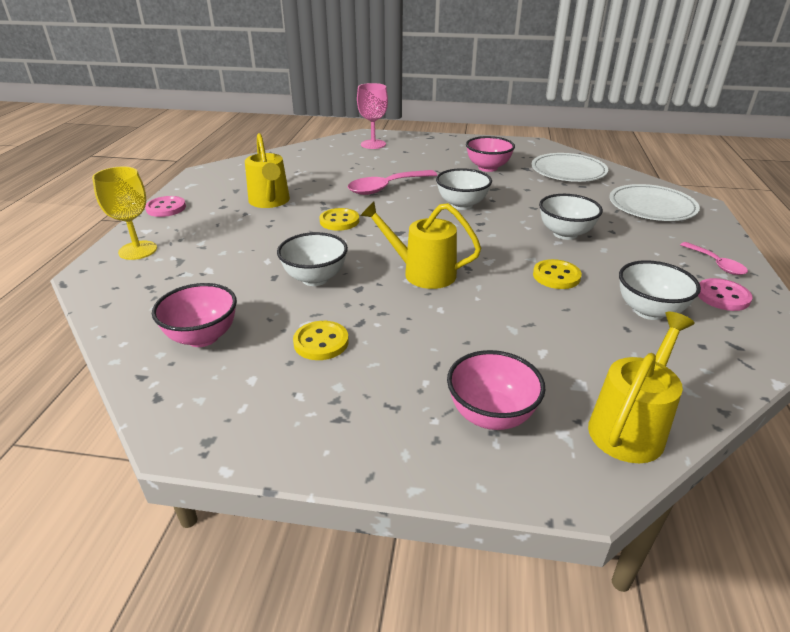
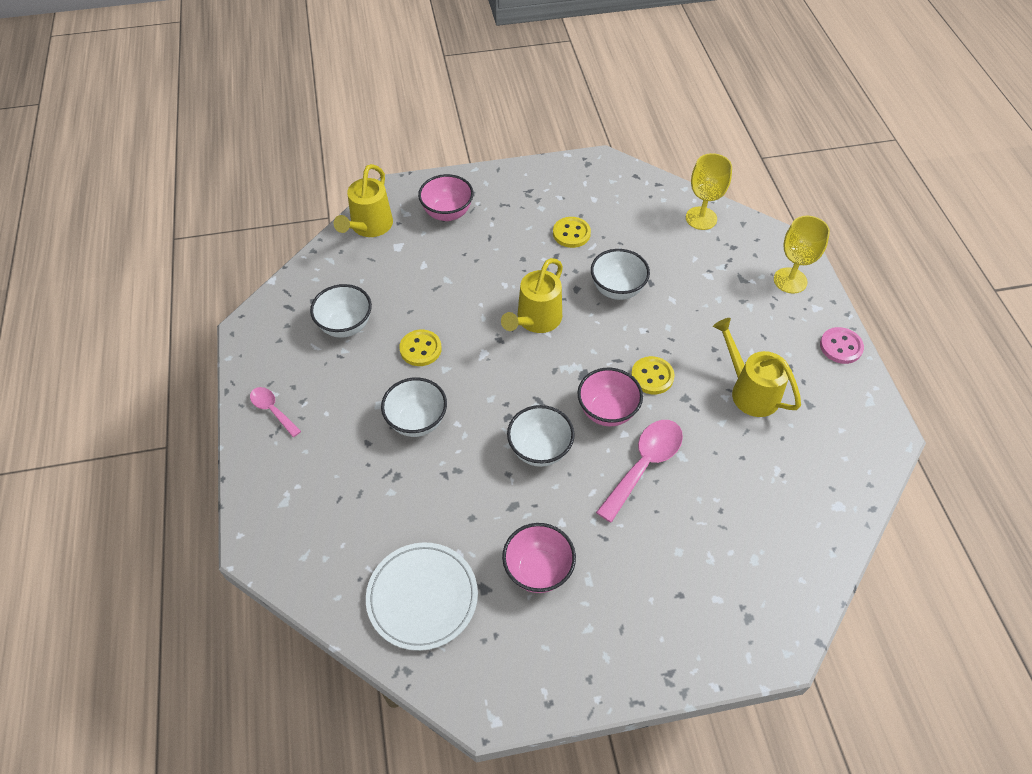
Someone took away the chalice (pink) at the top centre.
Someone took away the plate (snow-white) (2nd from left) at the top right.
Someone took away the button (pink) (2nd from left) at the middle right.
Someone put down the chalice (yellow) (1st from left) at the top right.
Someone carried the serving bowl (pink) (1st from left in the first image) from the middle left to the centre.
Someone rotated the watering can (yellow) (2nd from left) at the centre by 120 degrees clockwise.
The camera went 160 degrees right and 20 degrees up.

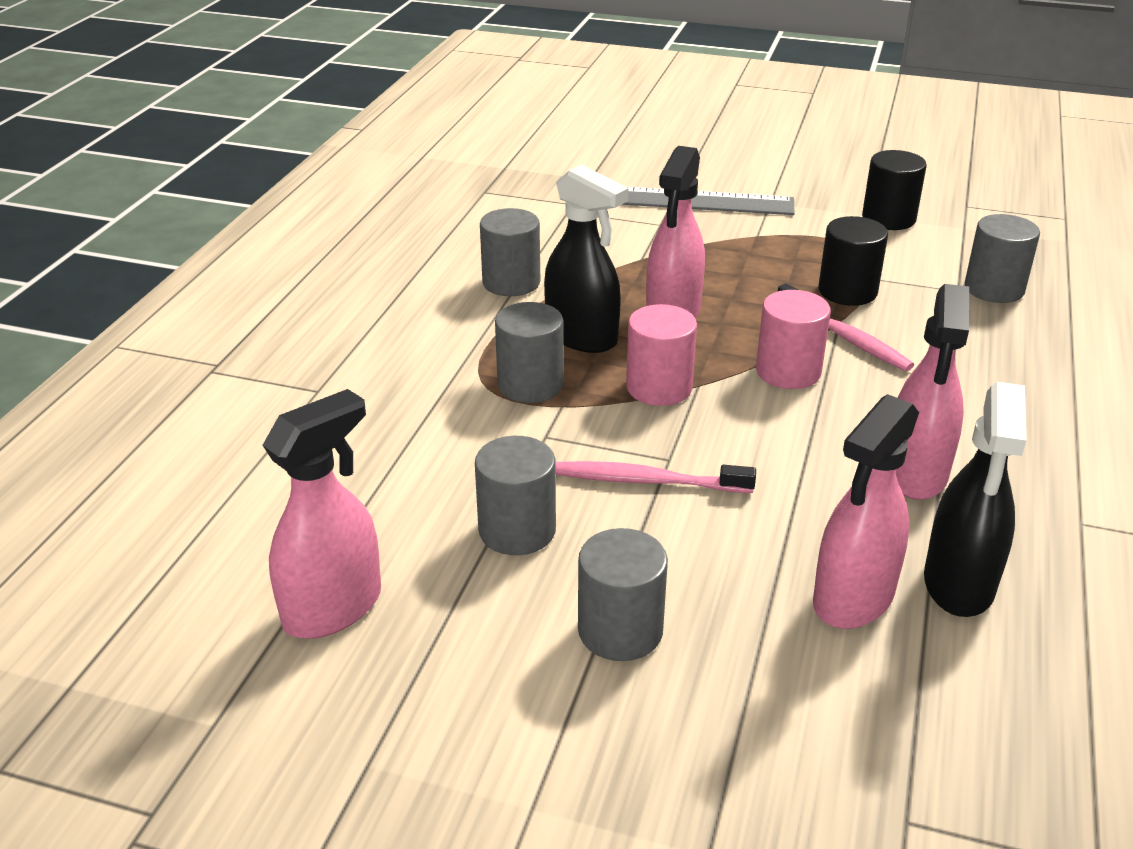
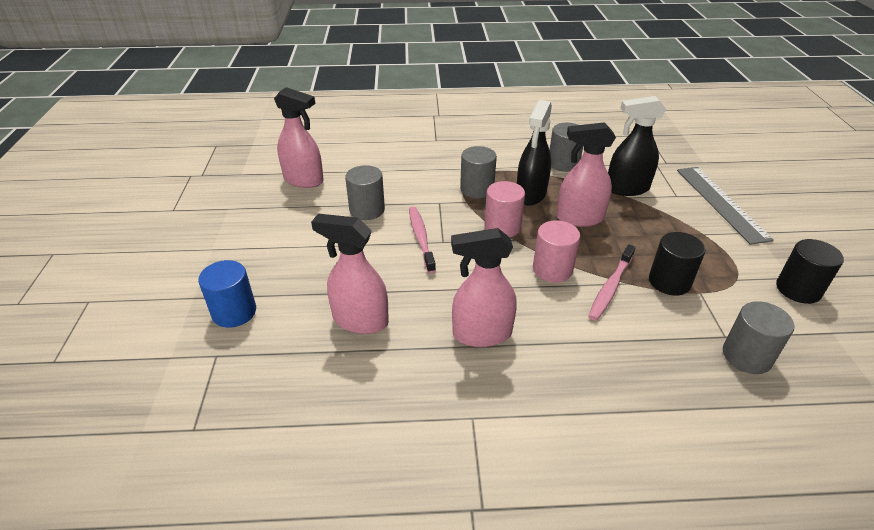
Someone took away the solid cylinder (grey) (4th from left) at the bottom centre.
Someone put down the solid cylinder (blue) at the middle left.
Someone carried the spray bottle (black) (2nd from left) from the middle right to the top right.
The camera went 70 degrees right and 5 degrees up.

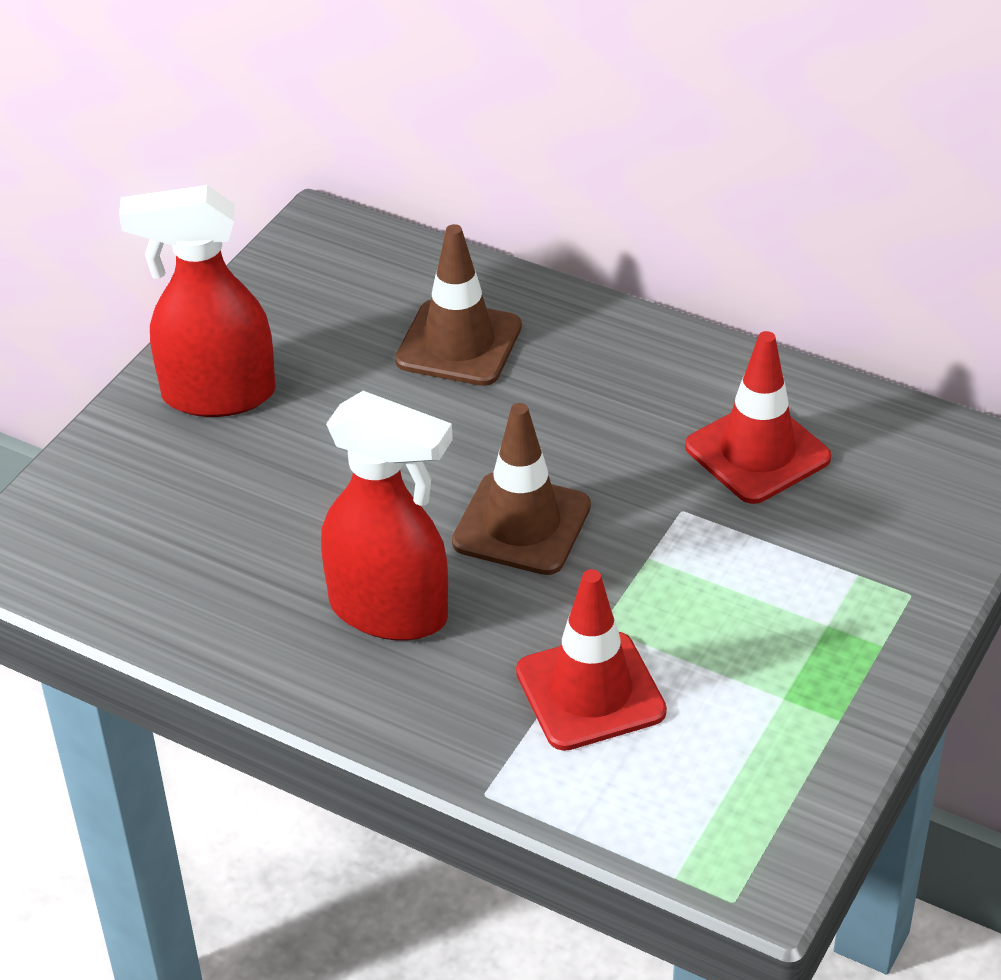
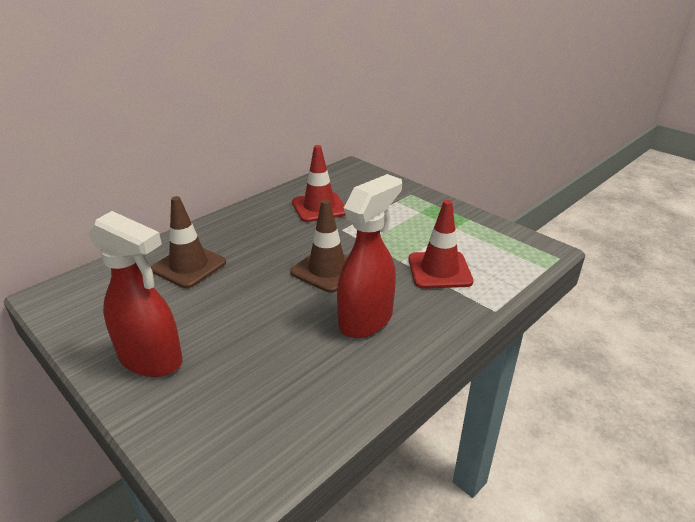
Someone rotated the spray bottle (scarlet) (1st from left) at the top left by 75 degrees counterclockwise.
The camera went 75 degrees left and 10 degrees down.

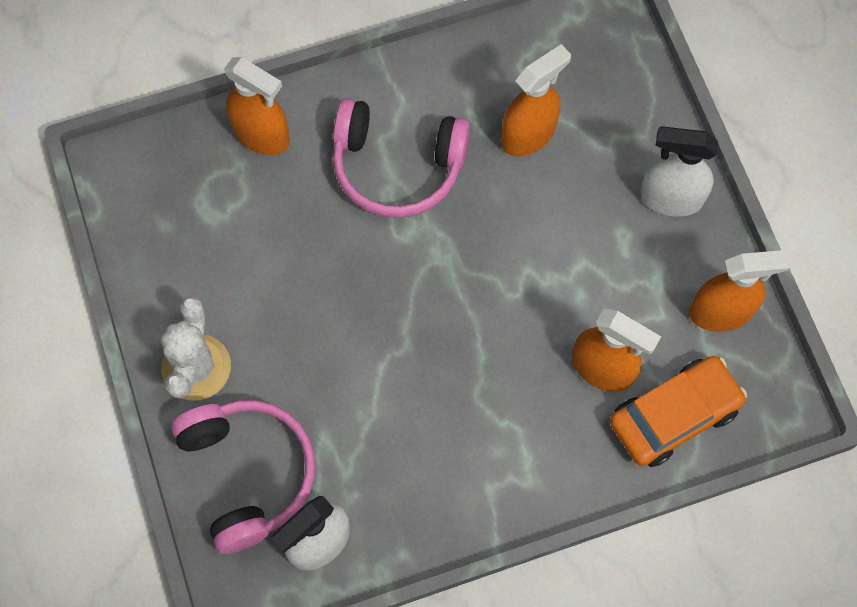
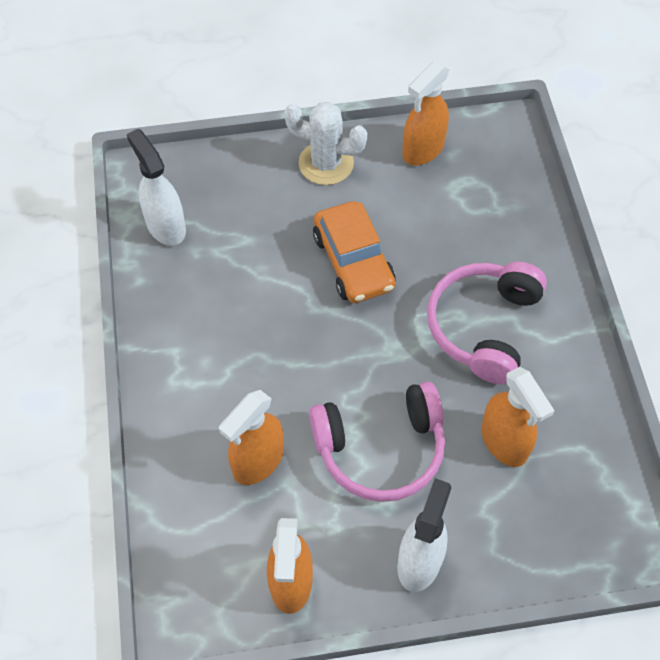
Someone carried the headset (pink) (1st from left) from the bottom left to the bottom centre.
Someone carried the spray bottle (bright orange) (1st from left in the first image) from the top left to the top centre.
Someone carried the car (bright orange) from the bottom right to the centre.
The camera went 100 degrees right and 10 degrees down.

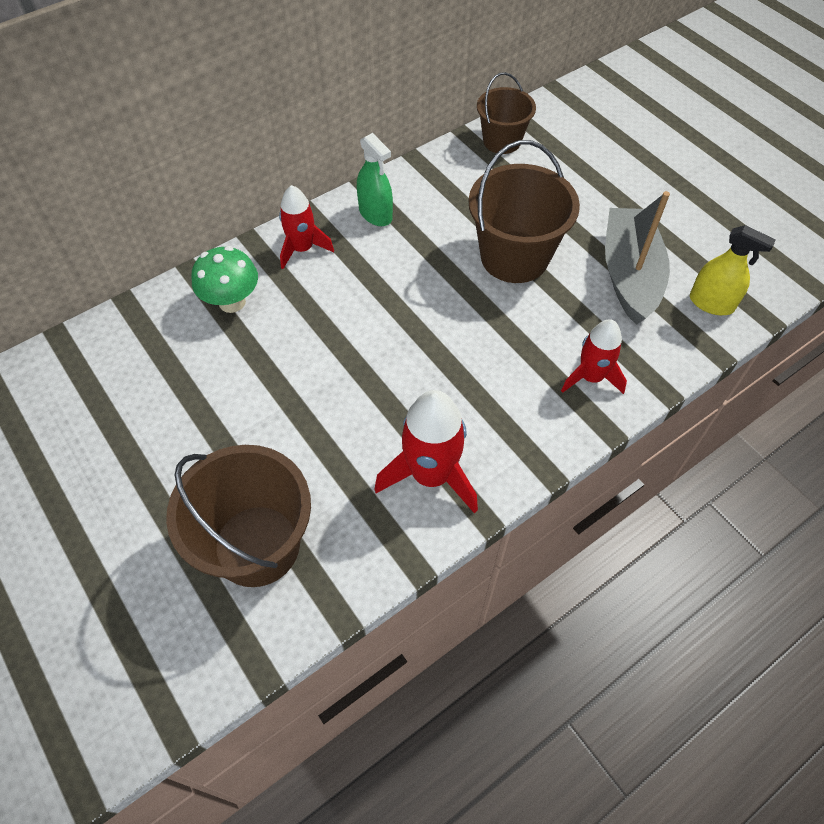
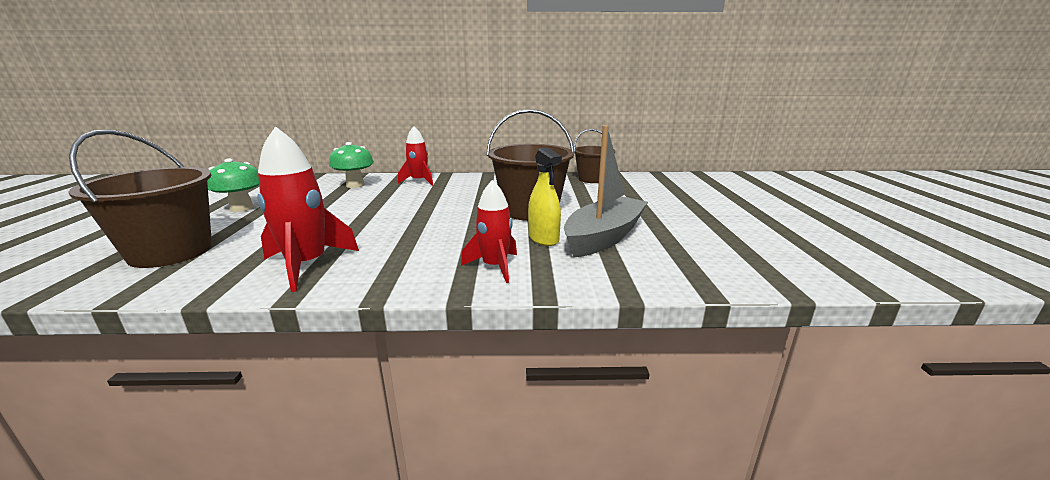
Someone took away the spray bottle (leaf-green) at the top centre.
Someone put down the toadstool (leaf-green) (1st from left) at the middle left.
Someone carried the spray bottle (yellow) from the top right to the centre.
The camera went 35 degrees right and 35 degrees down.

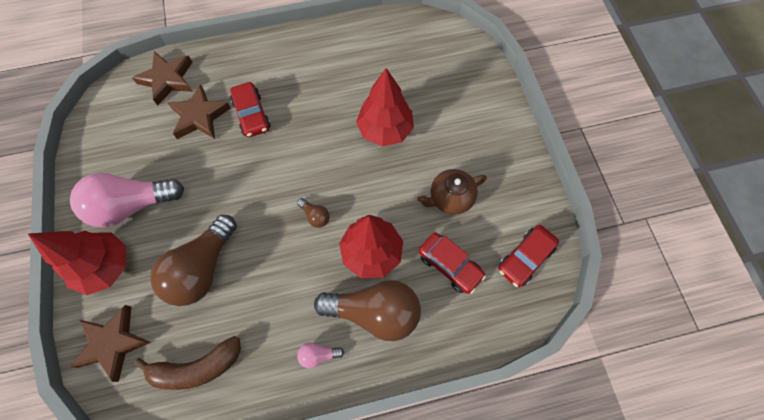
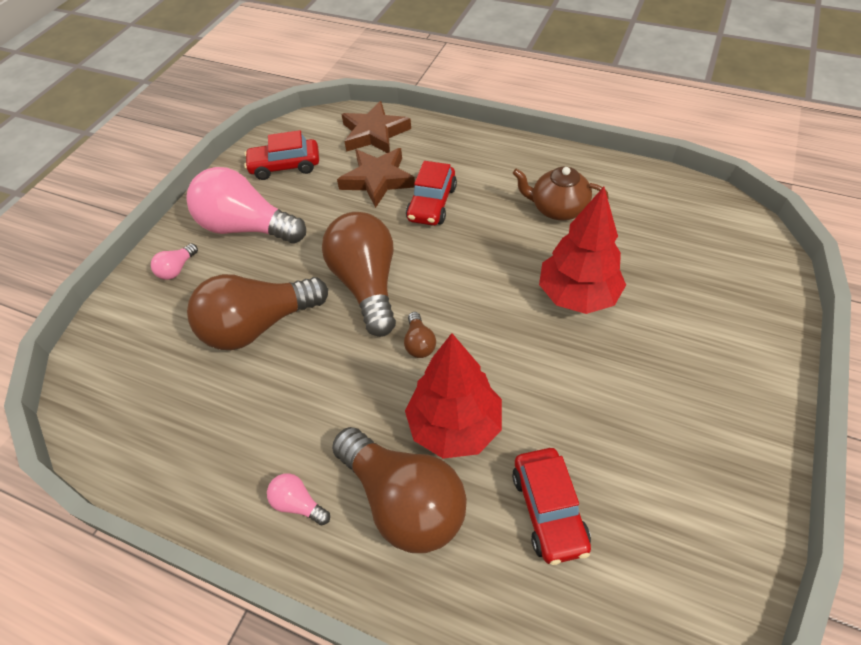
Someone took away the star shape (dark brown) (1st from left) at the bottom left.
Someone took away the toy banana (dark brown) at the bottom left.
Someone put down the lightbulb (dark brown) (2nd from left) at the centre.
Someone carried the teapot (dark brown) from the centre to the top centre.
Someone carried the car (scarlet) (3rd from left in the first image) from the middle right to the top left.
Someone swapped the fir tree (scarlet) (1st from left) at the middle left for the lightbulb (pink) (1st from left) at the middle left.
The camera went 40 degrees right and 15 degrees down.

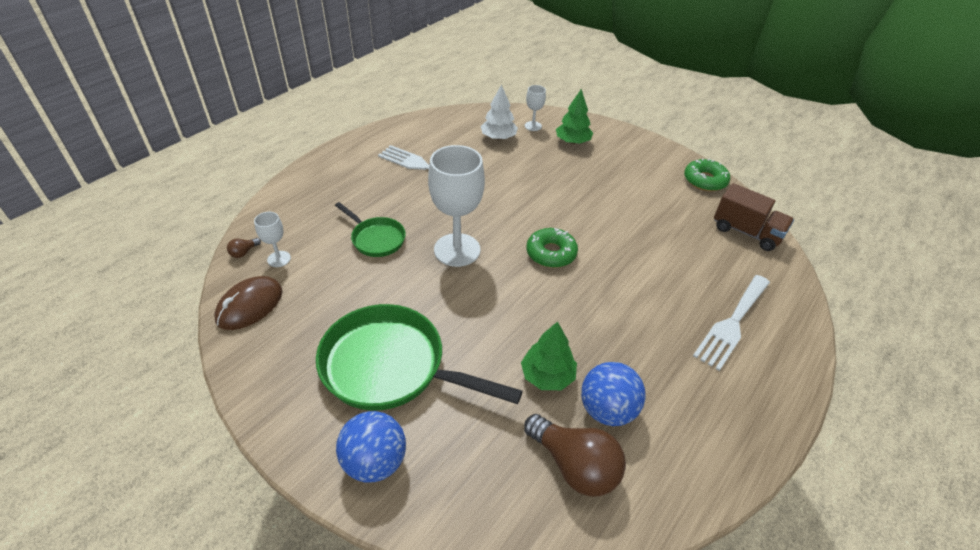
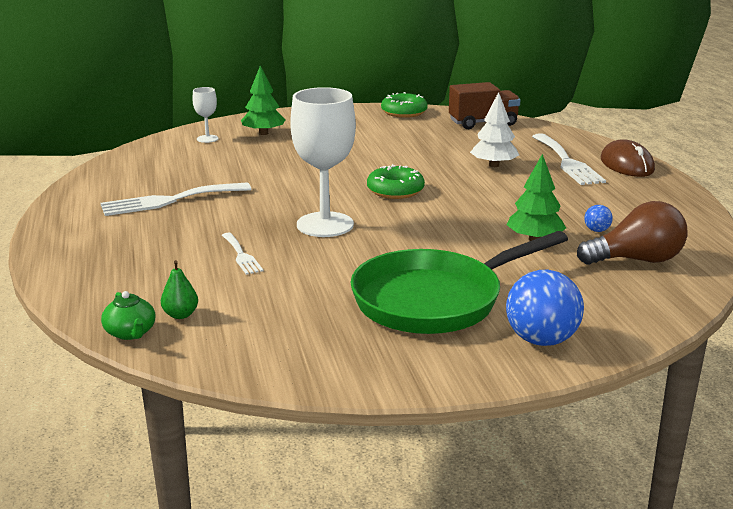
Someone carried the mouse (dark brown) from the middle left to the top right.
Someone carried the fir tree (snow-white) from the top centre to the top right.
Someone swapped the lightbulb (dark brown) (1st from left) at the middle left for the teapot (leaf-green) at the middle left.
Someone swapped the chalice (snow-white) (1st from left) at the middle left for the toy pear (leaf-green) at the middle left.
Someone swapped the skillet (leaf-green) (1st from left) at the centre for the table fork (snow-white) (2nd from left) at the middle left.
Someone scaled the ball (blue) (2nd from left) at the bottom centre by 0.45.
The camera went 50 degrees left and 20 degrees down.

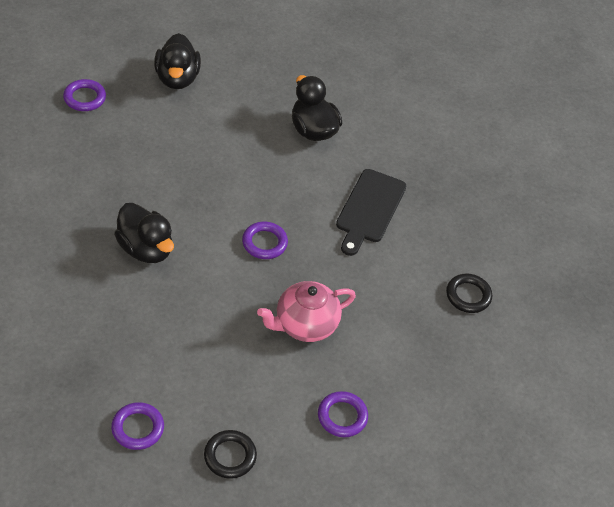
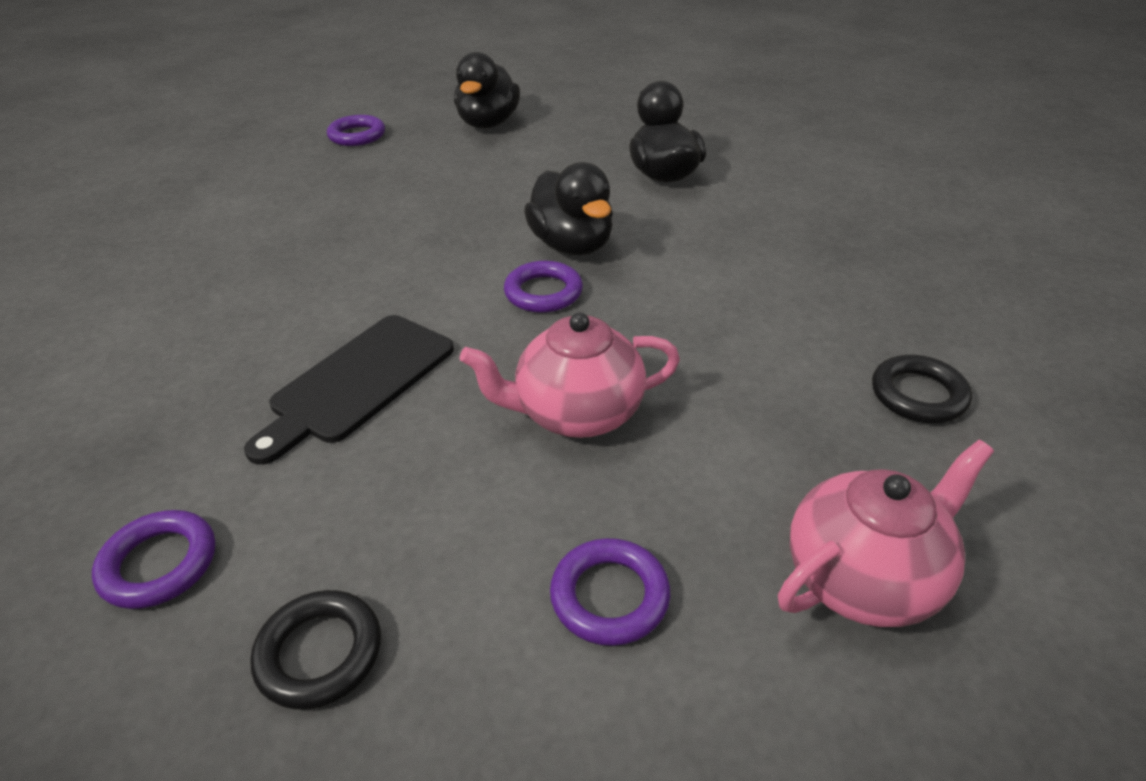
Someone put down the teapot (pink) (2nd from left) at the bottom right.
Someone carried the duck (black) (1st from left in the first image) from the middle left to the top centre.
Someone carried the cutting board (black) from the centre to the middle left.
The camera went 20 degrees right and 10 degrees down.

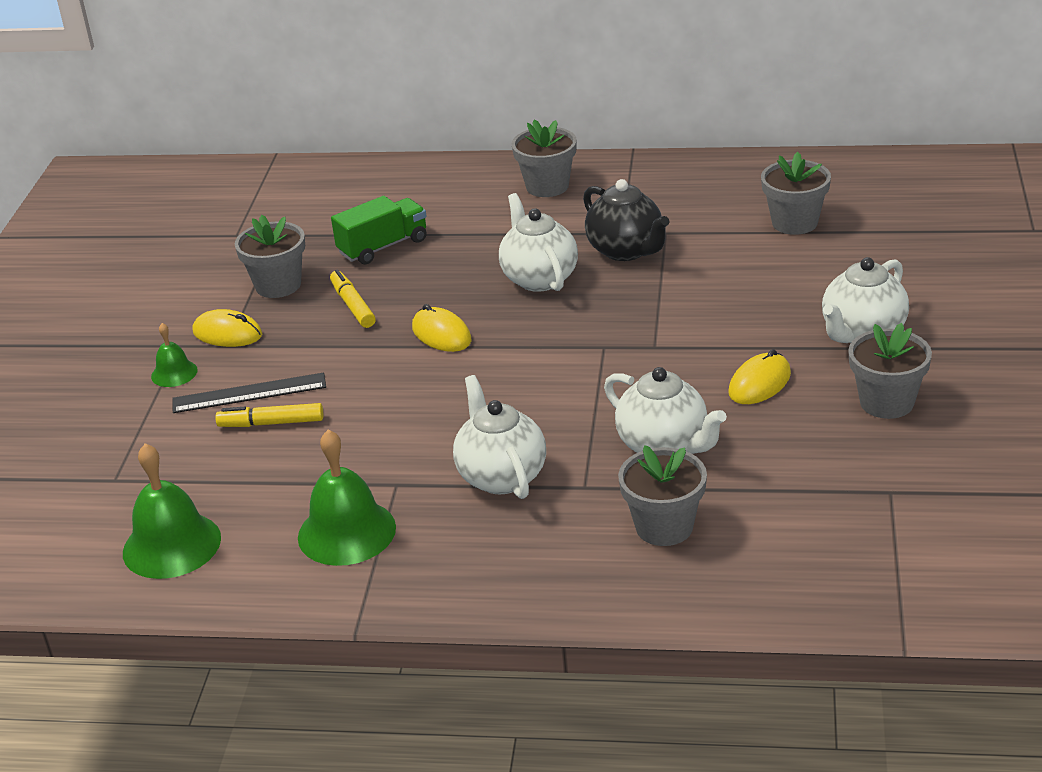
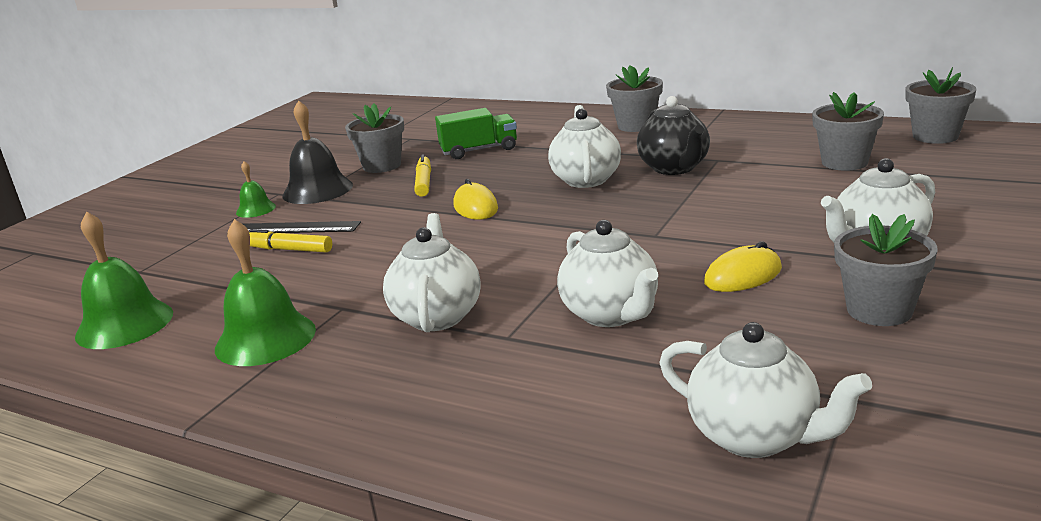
Someone put down the teapot (snow-white) (4th from left) at the bottom right.
Someone carried the plant pot (grey) (3rd from left in the first image) from the centre to the top right.
Someone swapped the mouse (yellow) (1st from left) at the middle left for the hand bell (black) at the top left.
The camera went 20 degrees right and 10 degrees down.

